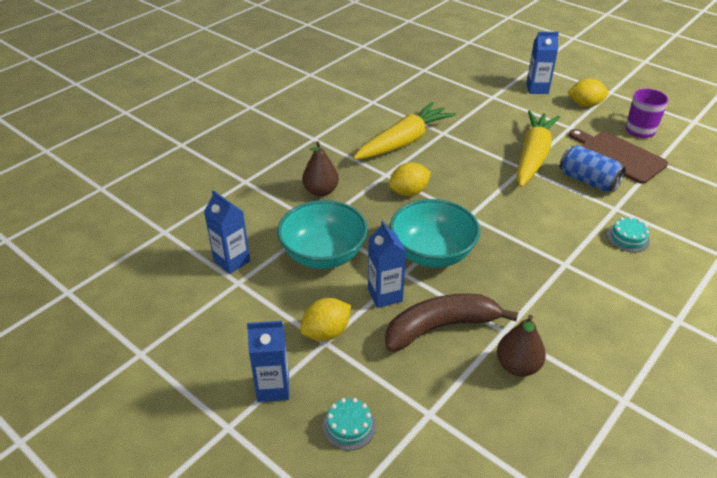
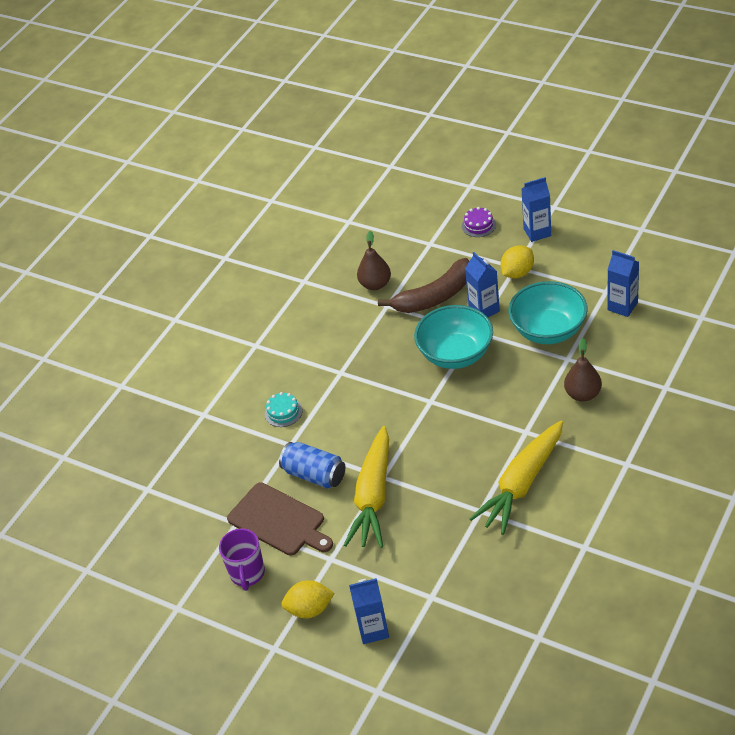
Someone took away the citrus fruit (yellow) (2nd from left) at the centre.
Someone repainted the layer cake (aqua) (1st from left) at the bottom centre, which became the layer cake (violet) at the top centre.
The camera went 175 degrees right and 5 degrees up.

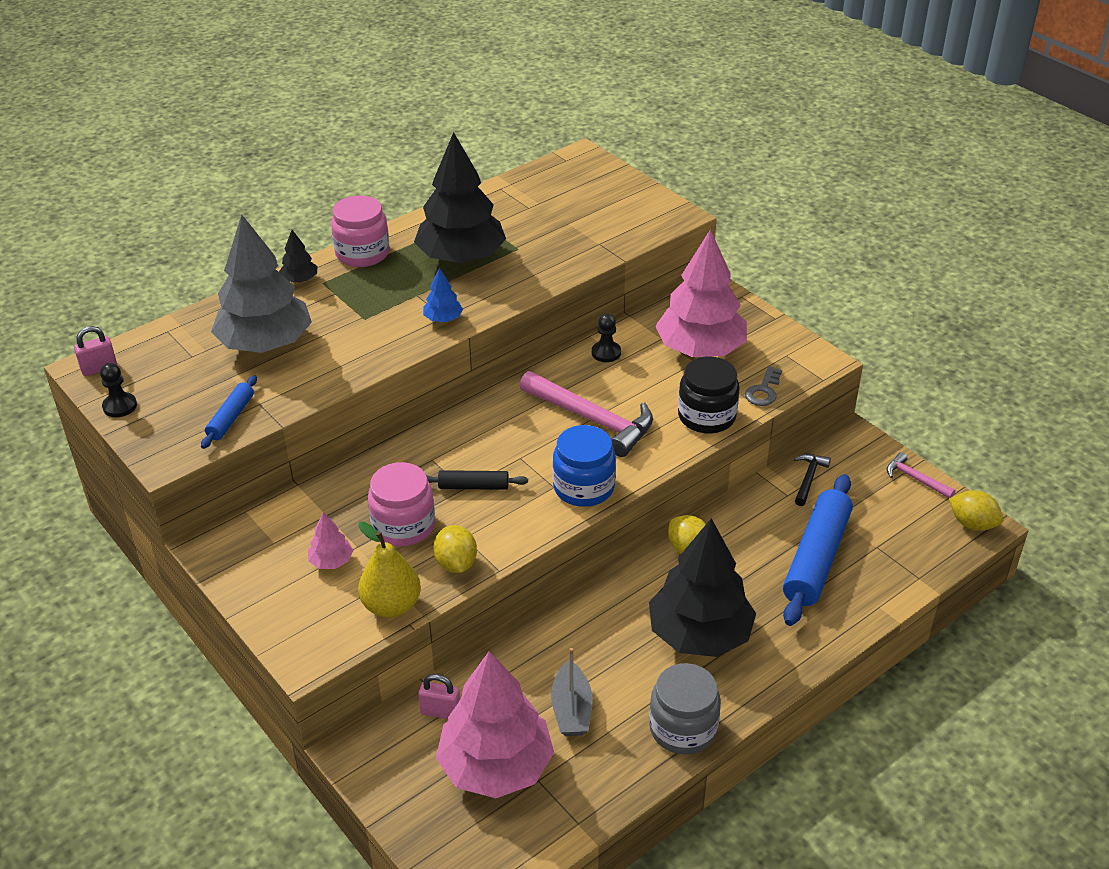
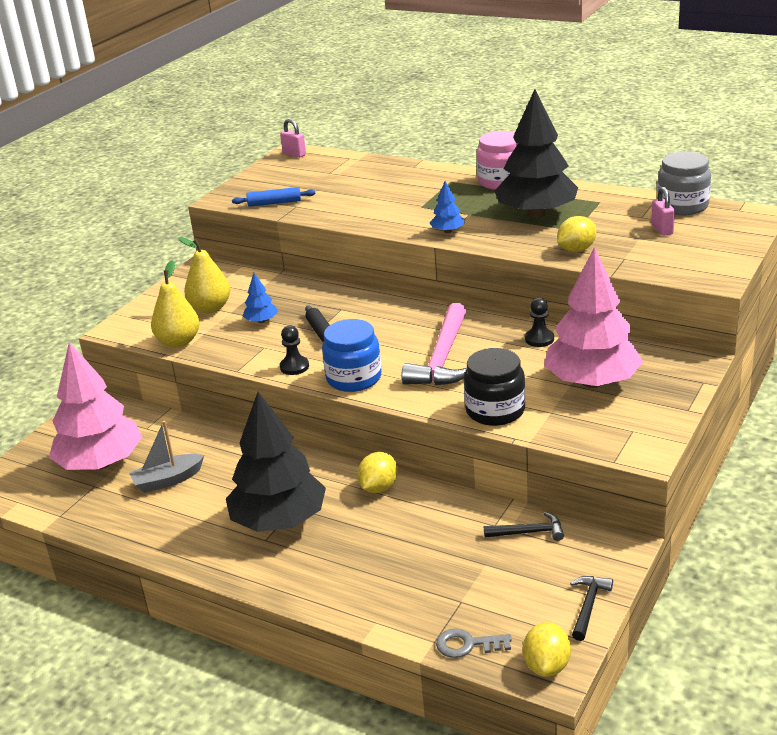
Someone took away the fir tree (grey) at the top left.
Someone took away the fir tree (black) (1st from left) at the top left.
Someone took away the rolling pin (blue) (2nd from left) at the middle right.
Someone carried the pawn (black) (1st from left) from the middle left to the centre.
Someone carried the small lock (pink) (2nd from left) from the bottom centre to the top right.
Someone carried the citrus fruit (yellow) (1st from left in the first image) from the centre to the top right.
Someone carried the jam jar (grey) from the bottom centre to the top right.
Someone carried the door key (grey) from the middle right to the bottom centre.
Someone swapped the fir tree (pink) (1st from left) at the middle left for the toy pear (yellow) (2nd from left) at the middle left.
Someone swapped the jam jar (pink) (2nd from left) at the centre for the fir tree (blue) (1st from left) at the centre.
Someone repainted the carpenter's hammer (pink) (2nd from left) at the middle right, which became the carpenter's hammer (black) (2nd from left) at the bottom right.
The camera went 70 degrees right and 10 degrees down.

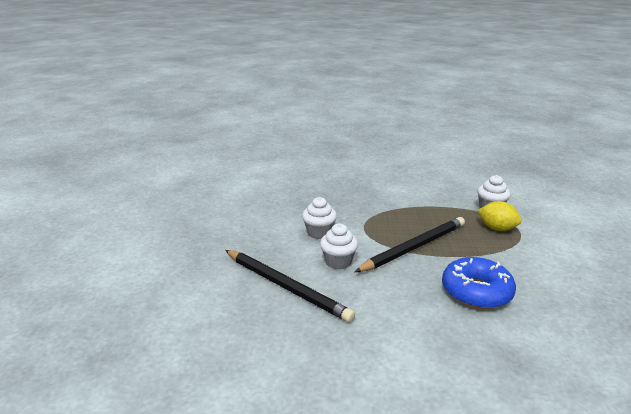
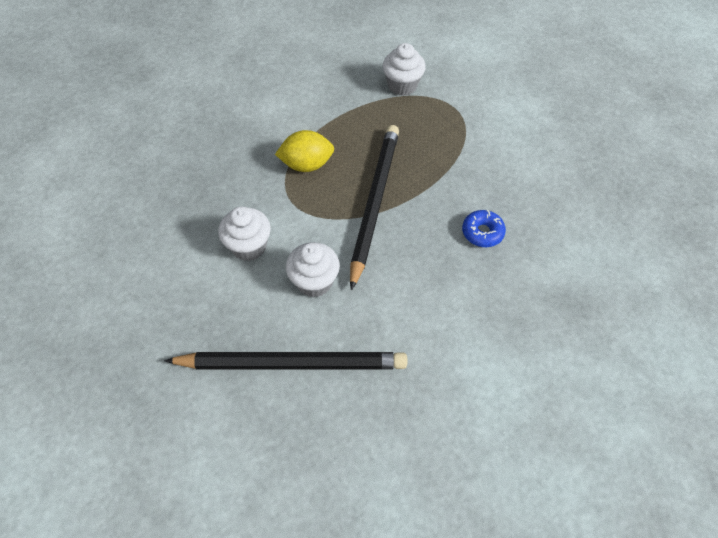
Someone carried the citrus fruit (yellow) from the middle right to the top centre.
Someone scaled the donut (blue) at the bottom right by 0.50.
The camera went 40 degrees left and 30 degrees up.

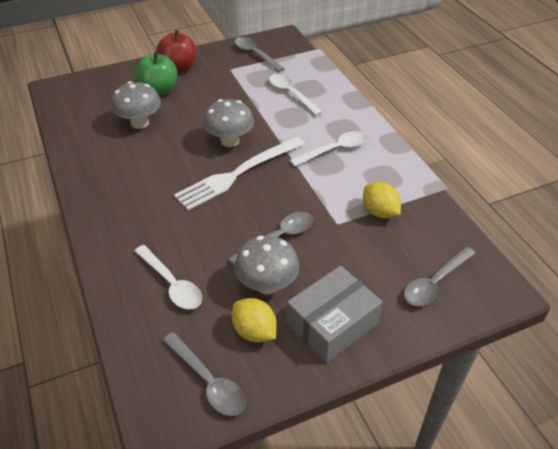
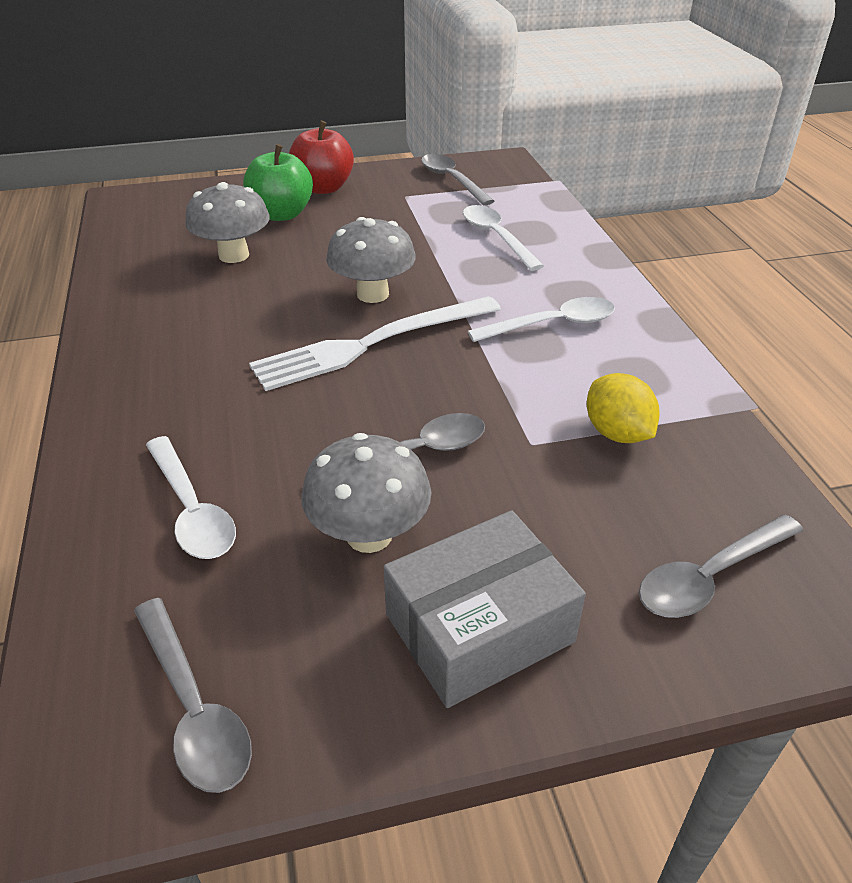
Someone took away the citrus fruit (yellow) (1st from left) at the bottom centre.
The camera went 10 degrees right and 5 degrees down.

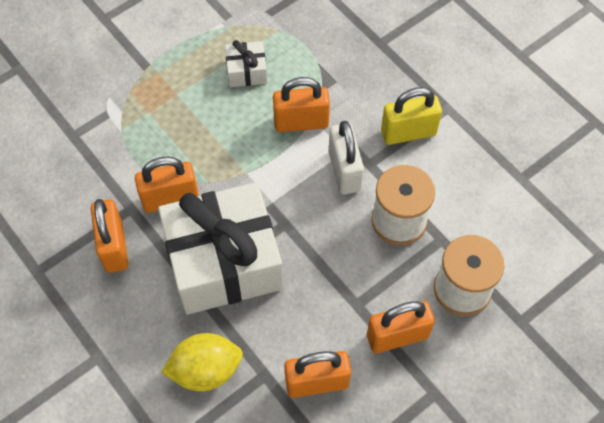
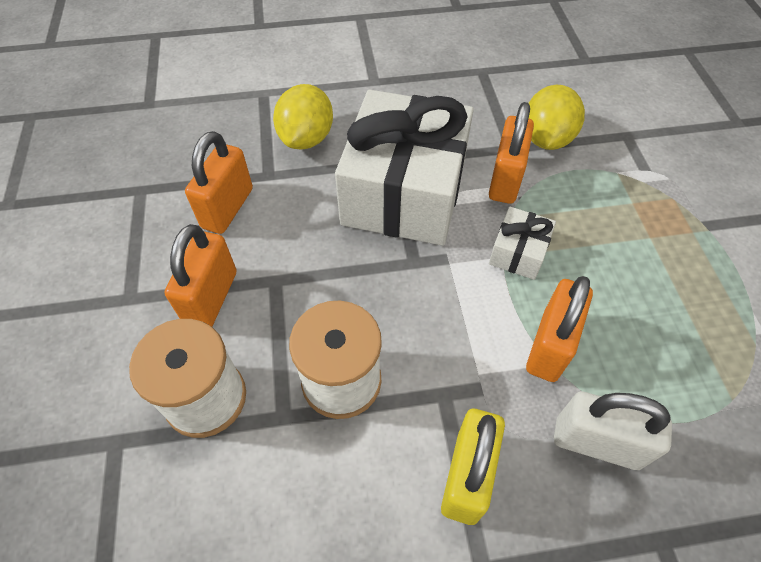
Someone took away the small lock (bright orange) (1st from left) at the middle left.
Someone put down the citrus fruit (yellow) (2nd from left) at the top right.
Someone carried the present (snow-white) (2nd from left) from the top centre to the middle right.
Someone carried the small lock (snow-white) from the centre to the bottom right.
The camera went 120 degrees right and 5 degrees down.

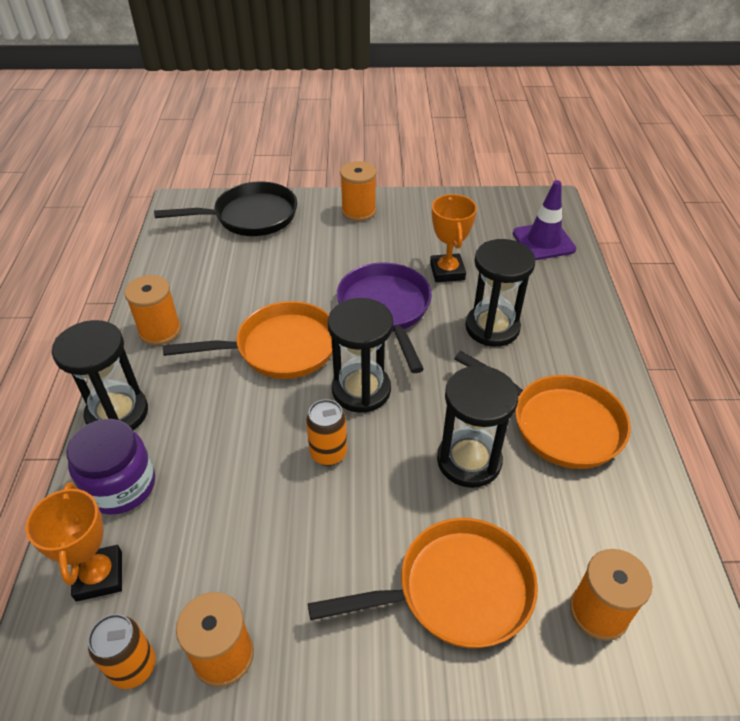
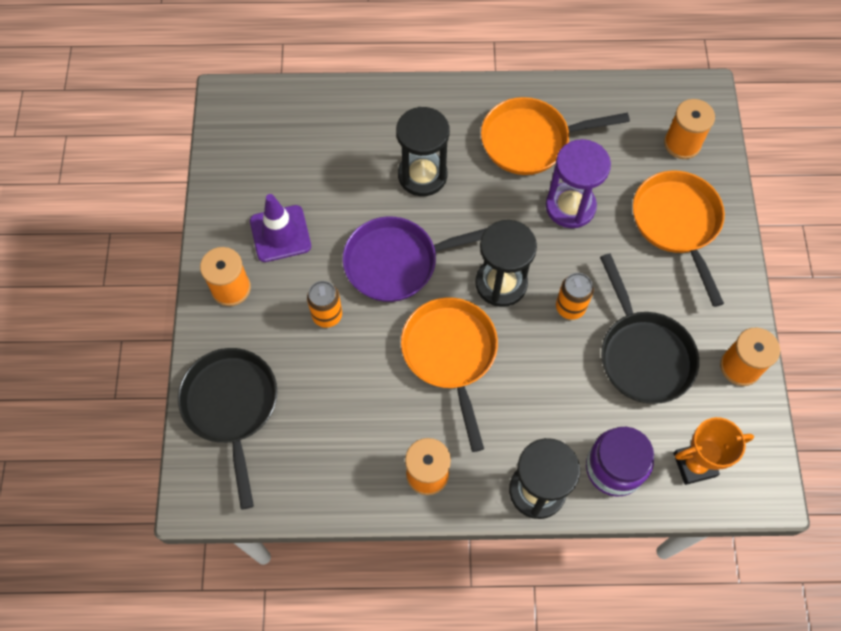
Someone took away the trophy (bright orange) (2nd from left) at the top centre.
Someone put down the skillet (black) (2nd from left) at the middle right.
Someone carried the tin (bright orange) (1st from left) from the bottom left to the centre.
Someone carried the safety cone (violet) from the top right to the middle left.
Someone repainted the hourglass (black) (3rd from left) at the centre, which became the hourglass (violet) at the top right.
Someone rotated the skillet (bright orange) (3rd from left in the first image) at the middle right by 135 degrees counterclockwise.
The camera went 90 degrees left and 20 degrees up.

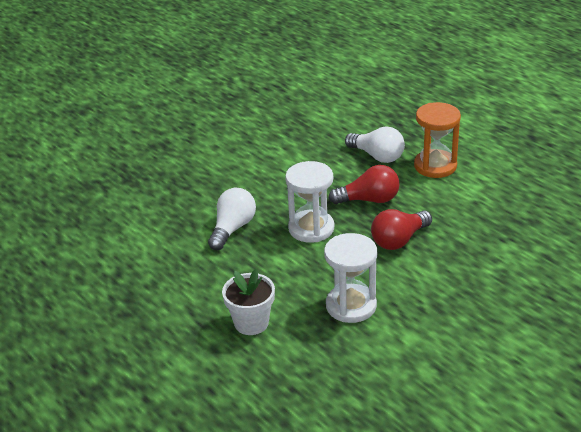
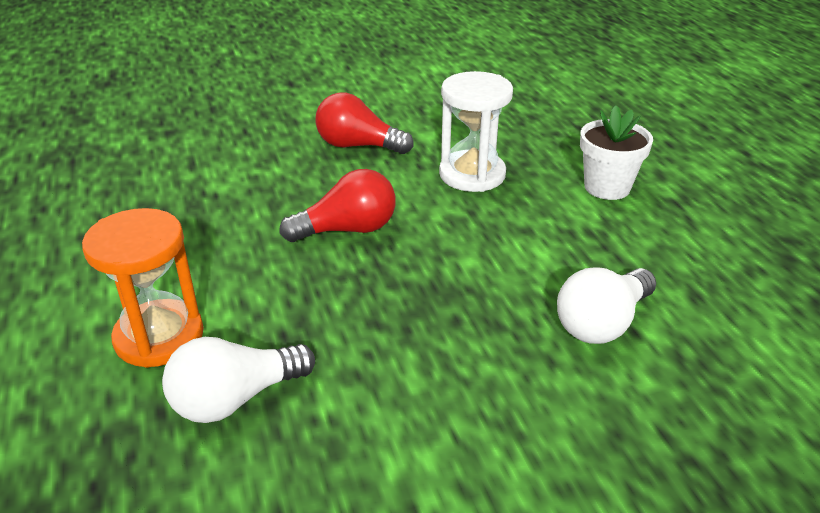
Someone took away the hourglass (snow-white) (1st from left) at the centre.
Someone carried the lightbulb (scarlet) (1st from left in the first image) from the centre to the top centre.
Someone rotated the lightbulb (snow-white) (2nd from left in the first image) at the centre by 90 degrees counterclockwise.
The camera went 160 degrees left and 0 degrees up.

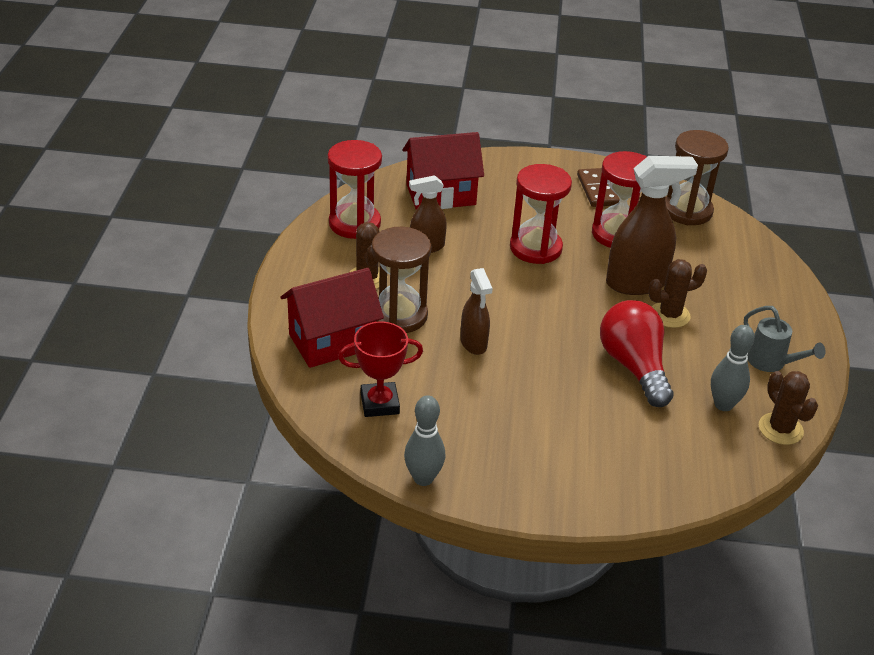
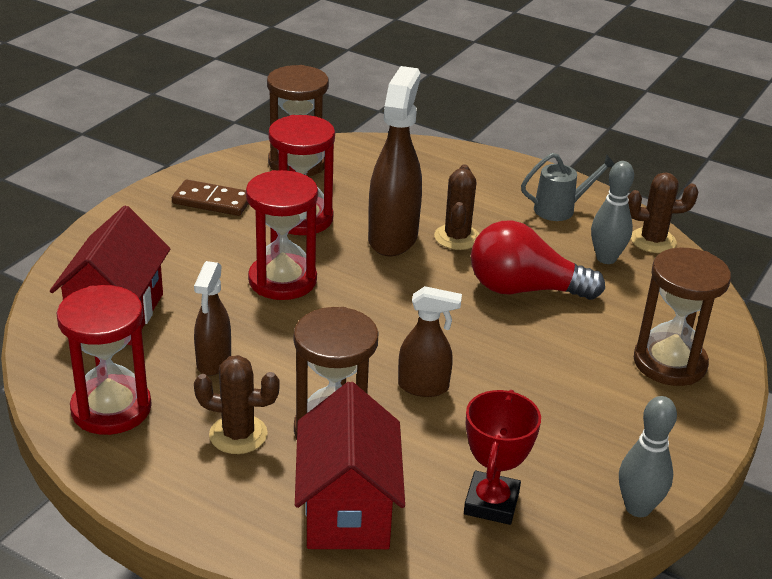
Someone put down the hourglass (dark brown) (3rd from left) at the middle right.
The camera went 65 degrees left and 5 degrees down.

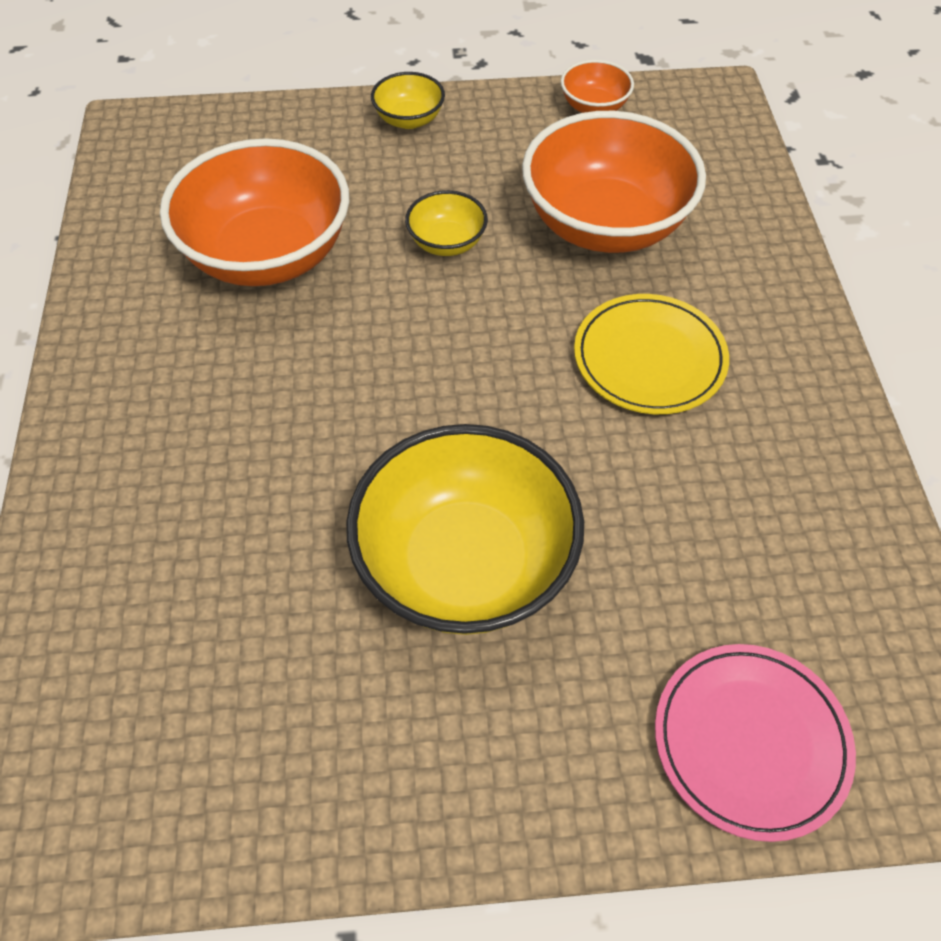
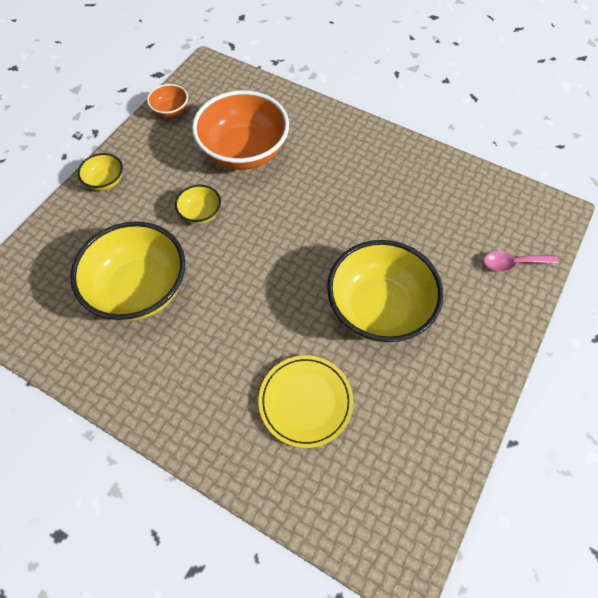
Someone carried the plate (yellow) from the middle right to the bottom centre.
Someone swapped the plate (pink) at the bottom right for the tablespoon (pink) at the middle right.
Someone repainted the serving bowl (bright orange) (1st from left) at the top left, which became the serving bowl (yellow) (2nd from left) at the middle left.
The camera went 55 degrees left and 5 degrees up.

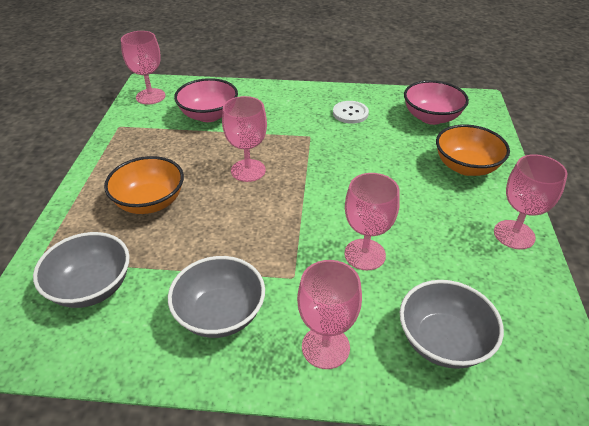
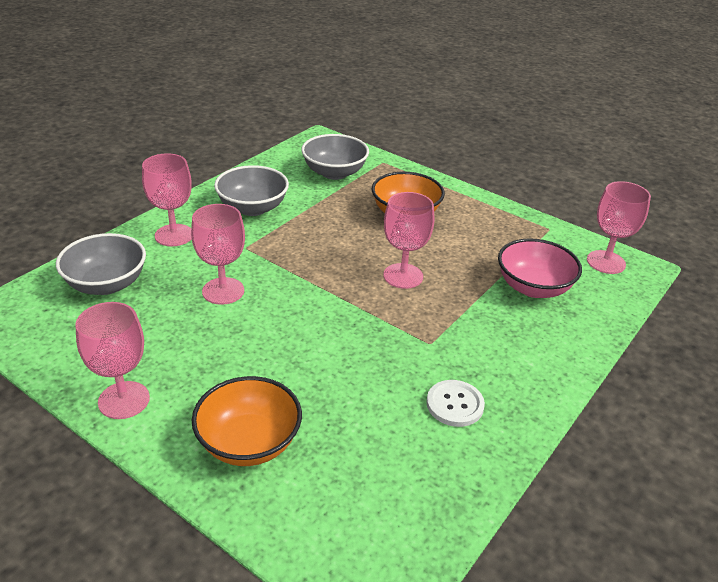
Someone took away the serving bowl (pink) (2nd from left) at the top right.
The camera went 120 degrees right and 5 degrees down.

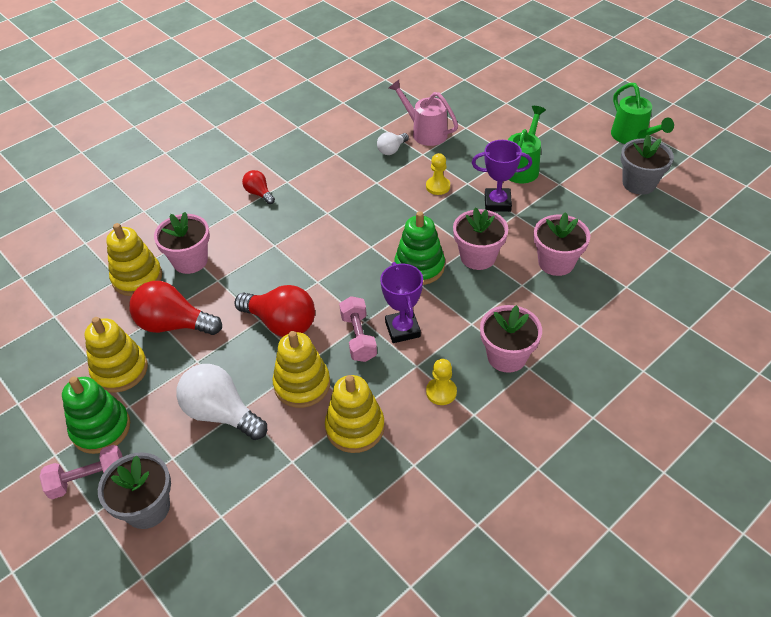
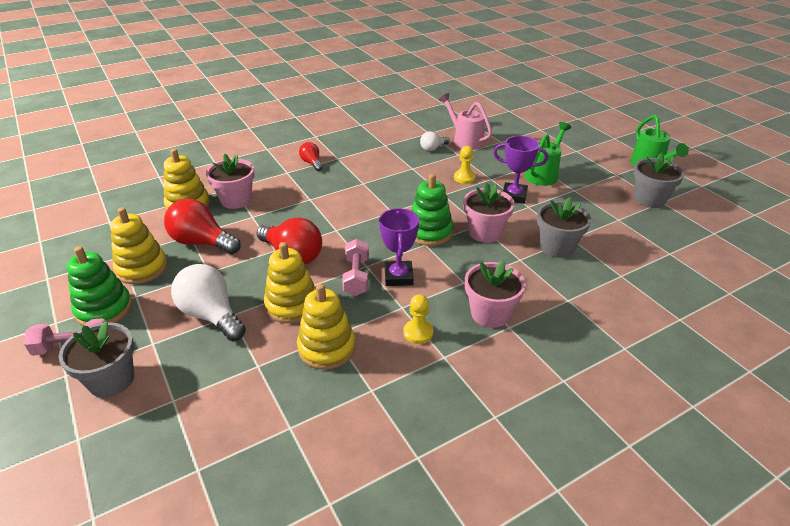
Someone repainted the plant pot (pink) (4th from left) at the middle right, which became the plant pot (grey) (2nd from left) at the middle right.
The camera went 10 degrees right and 10 degrees down.

